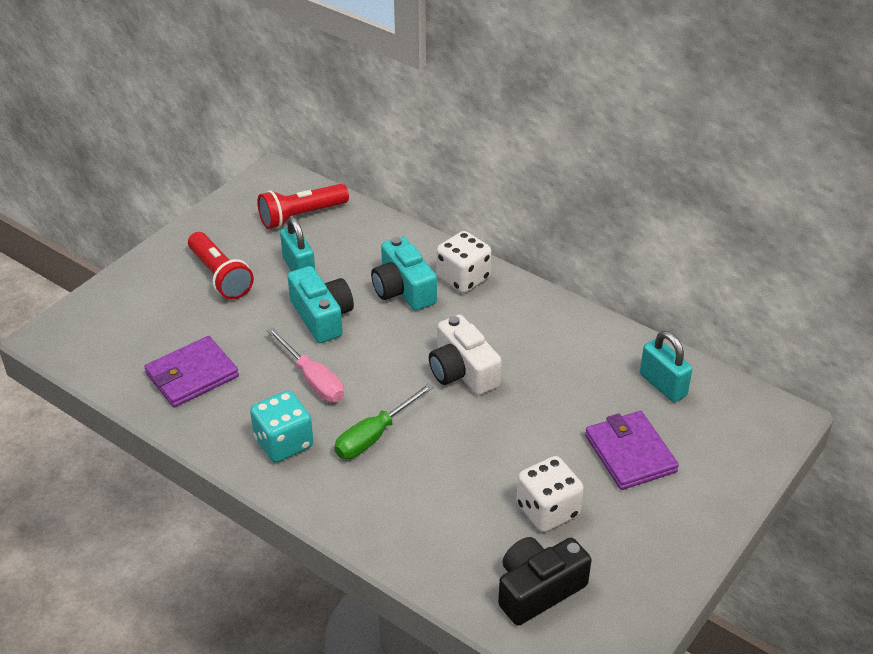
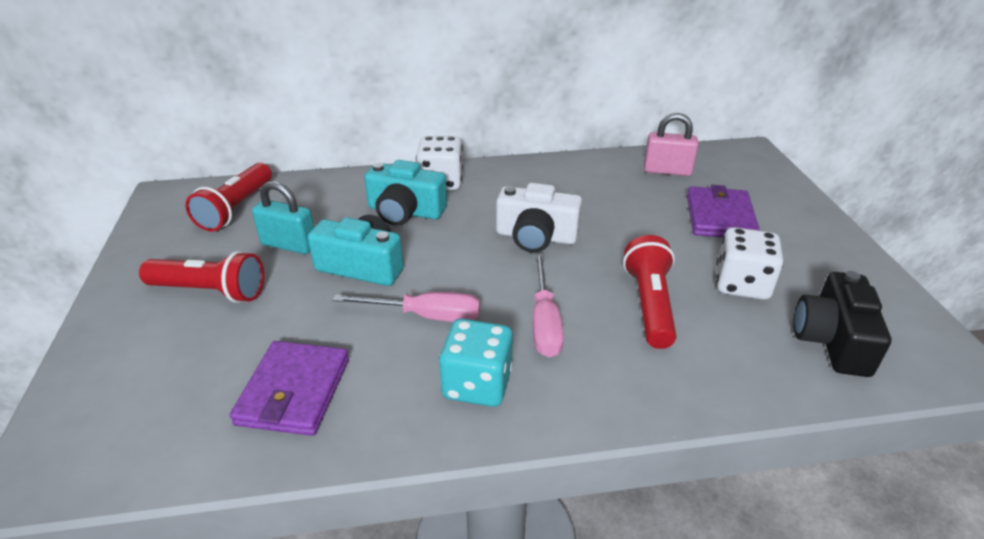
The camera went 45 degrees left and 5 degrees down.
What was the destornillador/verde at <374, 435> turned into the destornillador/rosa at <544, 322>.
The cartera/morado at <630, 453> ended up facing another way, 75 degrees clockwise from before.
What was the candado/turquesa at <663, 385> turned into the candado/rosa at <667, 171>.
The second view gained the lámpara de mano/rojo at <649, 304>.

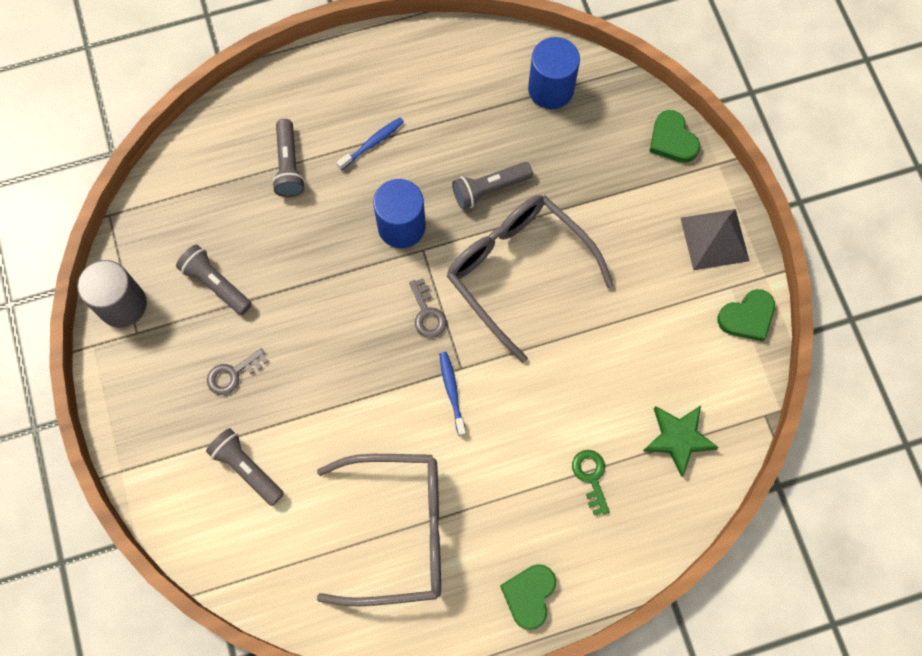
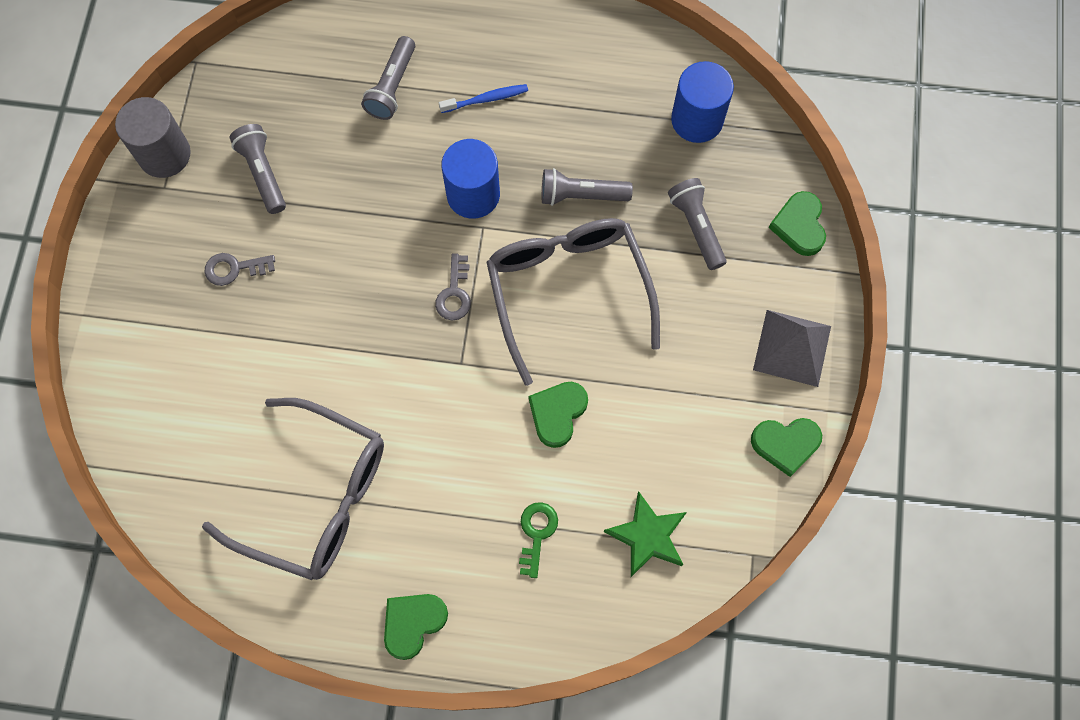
The camera went 25 degrees right and 0 degrees up.
The lámpara de mano/gris ended up elsewhere, having gone from <247, 469> to <696, 227>.
The second view lost the cepillo de dientes/azul at <452, 391>.
The second view gained the corazón/verde at <557, 413>.

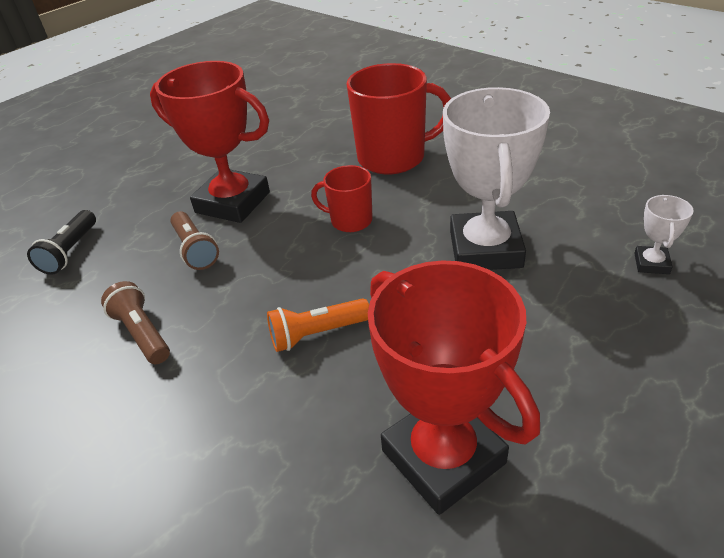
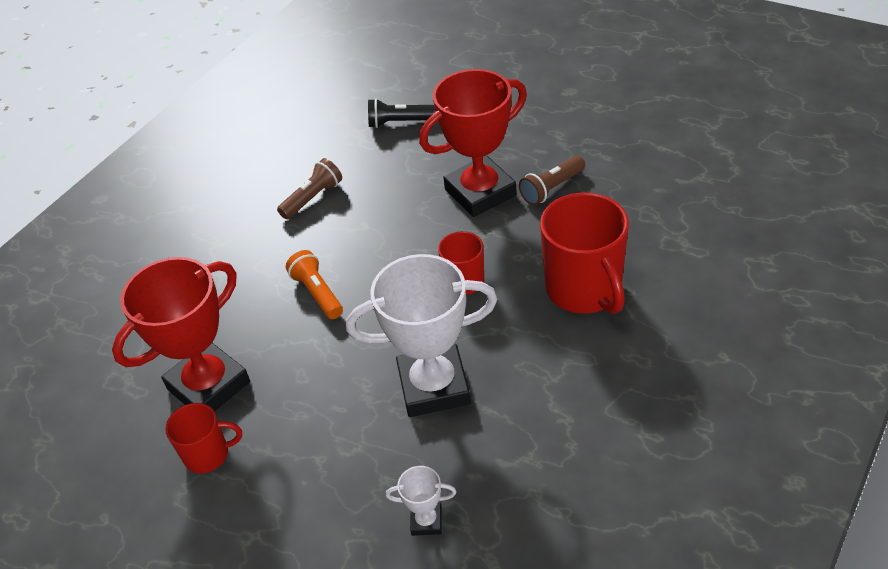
The camera went 80 degrees right and 5 degrees up.
The trofeo/rojo at <232, 202> ended up facing another way, 45 degrees clockwise from before.
The lámpara de mano/marrón ended up elsewhere, having gone from <195, 250> to <551, 188>.
The second view gained the taza/rojo at <208, 455>.

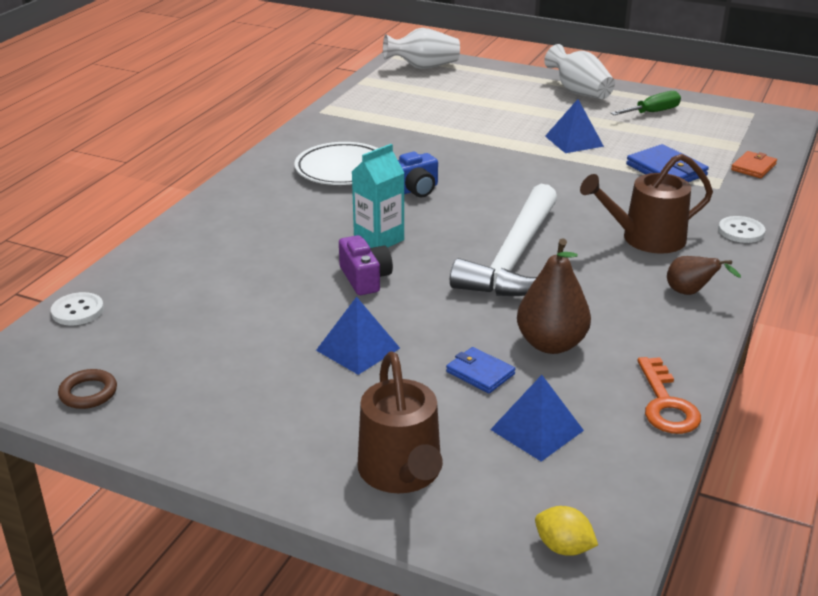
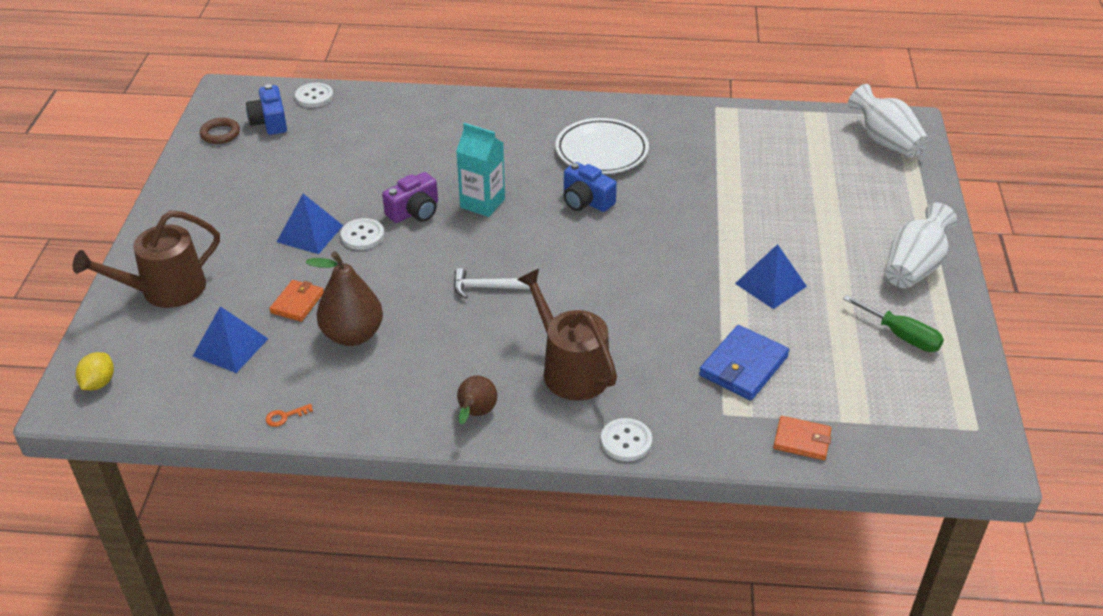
The camera went 70 degrees right and 10 degrees up.
What was the cartera/azul at <480, 373> turned into the cartera/naranja at <297, 303>.
The size of the martillo/blanco at <513, 258> changed by a factor of 0.42.
The size of the llave/naranja at <666, 404> changed by a factor of 0.45.
The second view gained the cámara/azul at <270, 122>.
The second view gained the botón/blanco at <362, 235>.

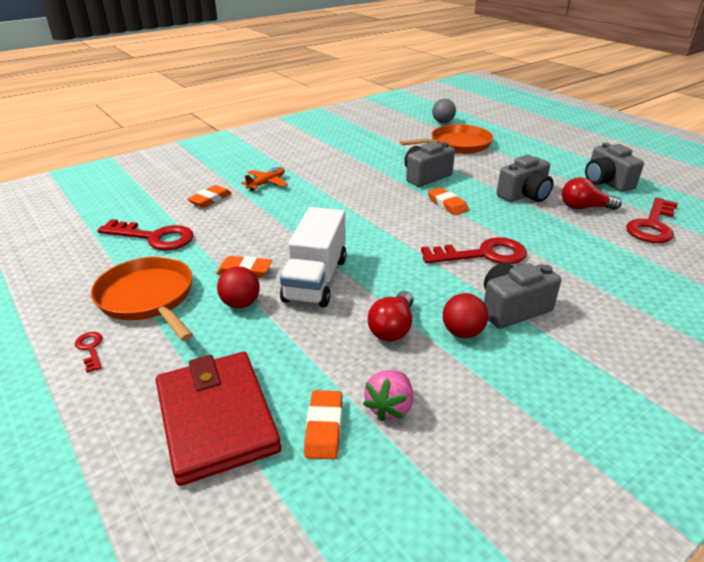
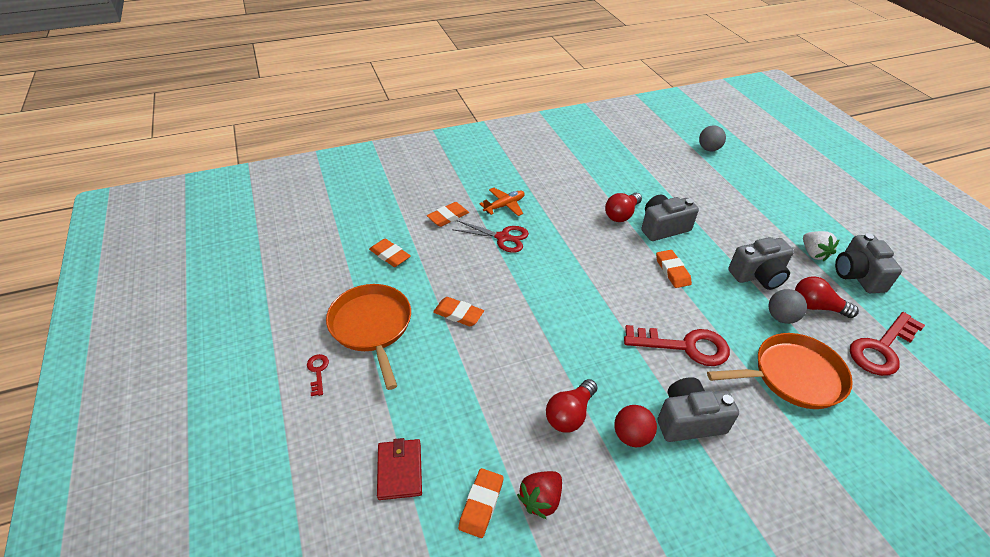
The camera went 15 degrees right and 10 degrees up.
Where the llave/rojo stood at <154, 237>, the goma de borrar/naranja came to stand at <390, 255>.
The size of the cartera/rojo at <216, 418> changed by a factor of 0.54.
The second view lost the pelota/rojo at <241, 303>.
The second view lost the camión/blanco at <316, 279>.
What was the fresa/rosa at <389, 407> turned into the fresa/rojo at <541, 500>.
The sartén/naranja ended up elsewhere, having gone from <457, 144> to <793, 376>.
The second view gained the tijeras/rojo at <502, 237>.
The second view gained the bombilla/rojo at <621, 214>.
The second view gained the pelota/gris at <781, 317>.
The second view gained the fresa/blanco at <813, 253>.

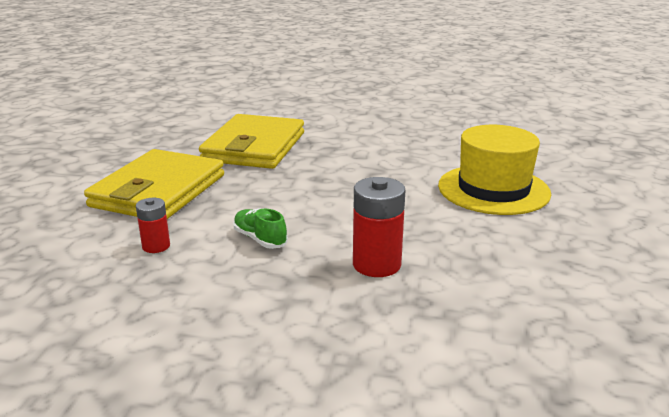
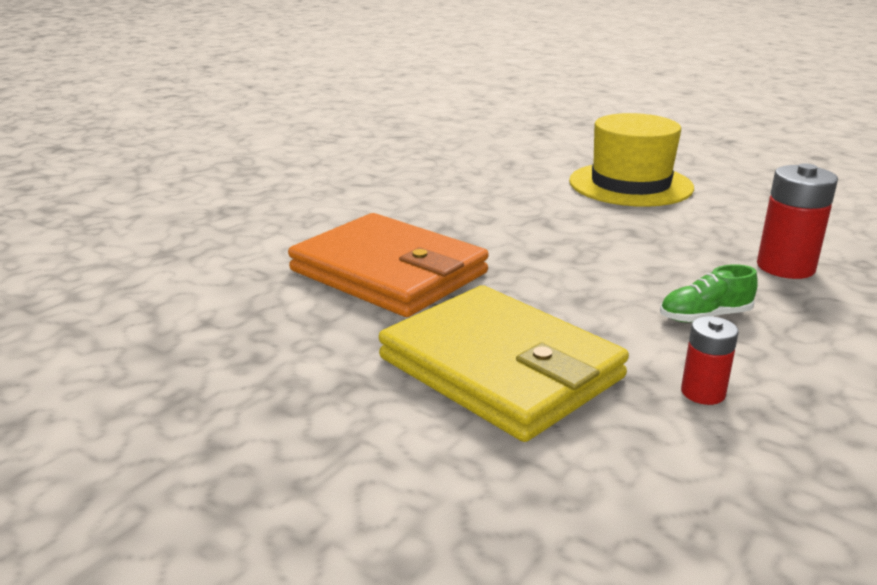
The camera went 65 degrees left and 0 degrees up.
What was the cartera/amarillo at <254, 147> turned into the cartera/naranja at <389, 272>.

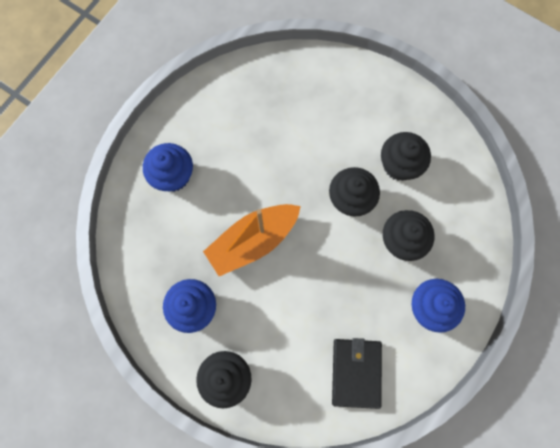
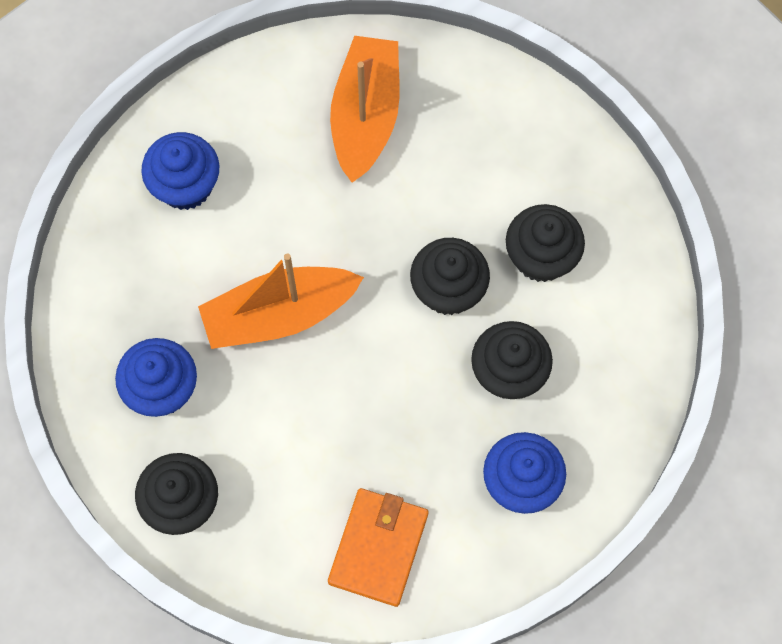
The camera went 15 degrees right and 5 degrees down.
What was the cartera/negro at <356, 372> turned into the cartera/naranja at <378, 548>.
The second view gained the barco/naranja at <365, 116>.

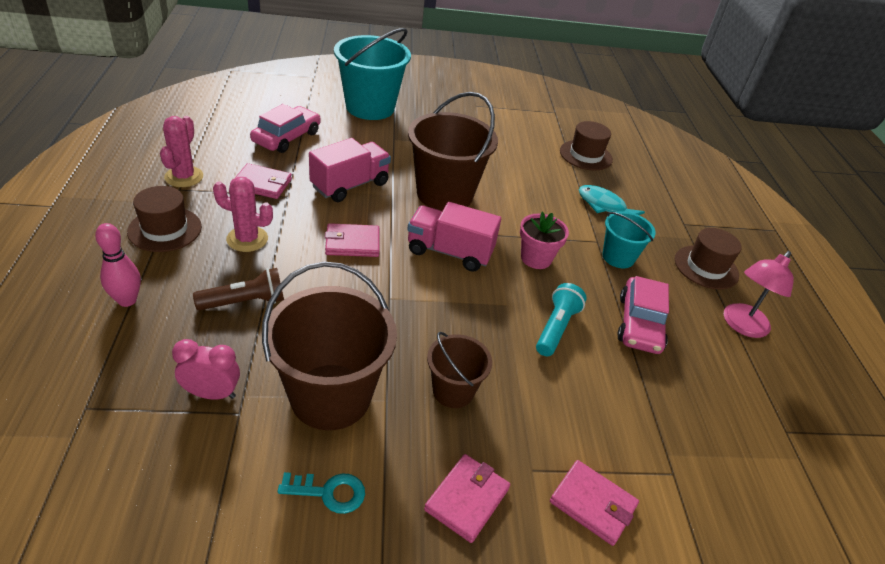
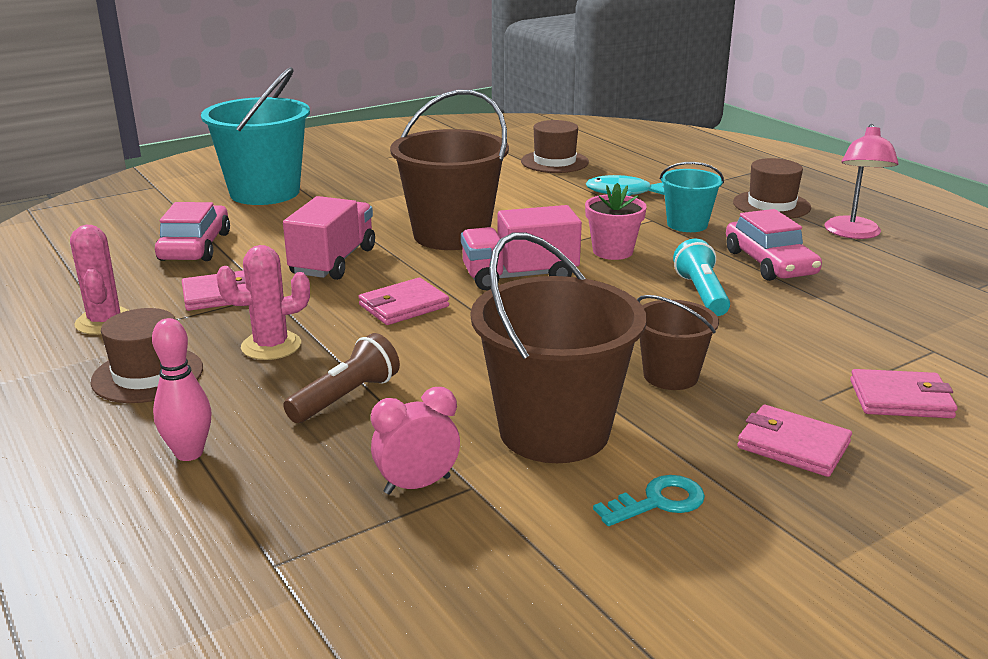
The camera went 25 degrees left and 15 degrees down.
The cartera/rosa at <467, 499> ended up facing another way, 60 degrees counterclockwise from before.

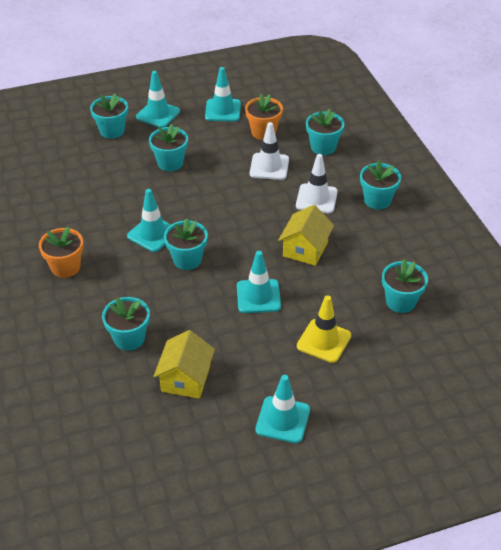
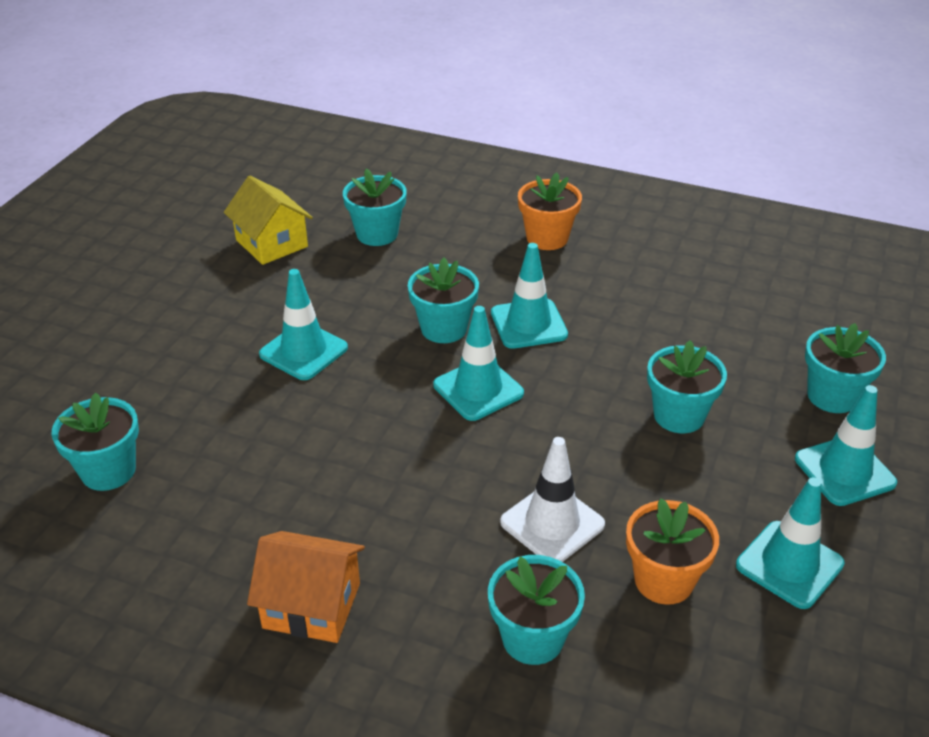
The camera went 130 degrees right and 5 degrees down.
The cono de tráfico/turquesa ended up elsewhere, having gone from <283, 420> to <478, 389>.
The second view lost the casa/amarillo at <305, 249>.
The second view lost the cono de tráfico/blanco at <316, 199>.
The second view lost the cono de tráfico/amarillo at <324, 341>.
Where the maceta/turquesa stood at <377, 200>, the casa/naranja came to stand at <311, 605>.

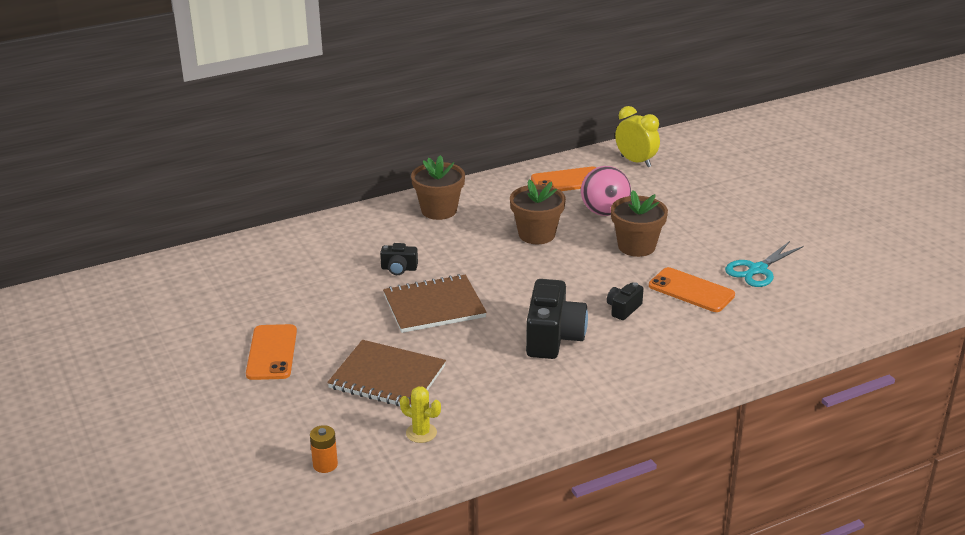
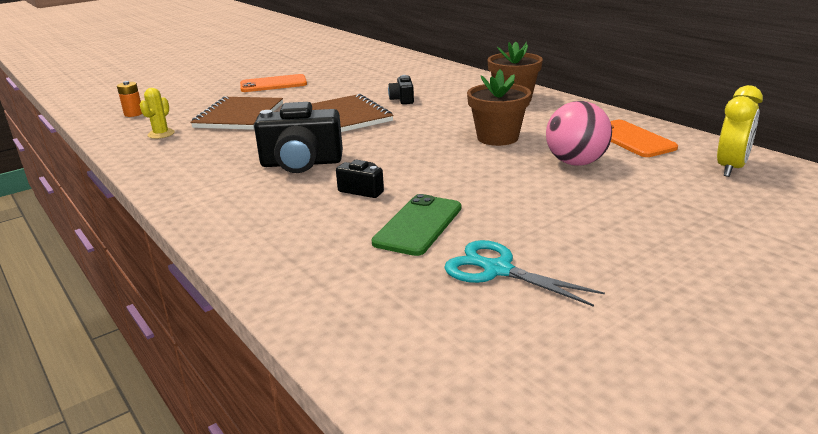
The camera went 80 degrees right and 5 degrees down.
The second view lost the maceta/marrón at <636, 246>.
What was the móvil/naranja at <691, 290> turned into the móvil/verde at <418, 225>.

